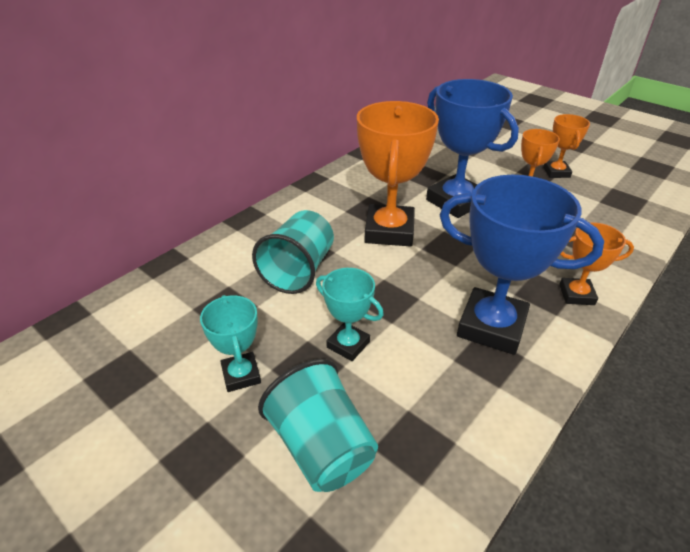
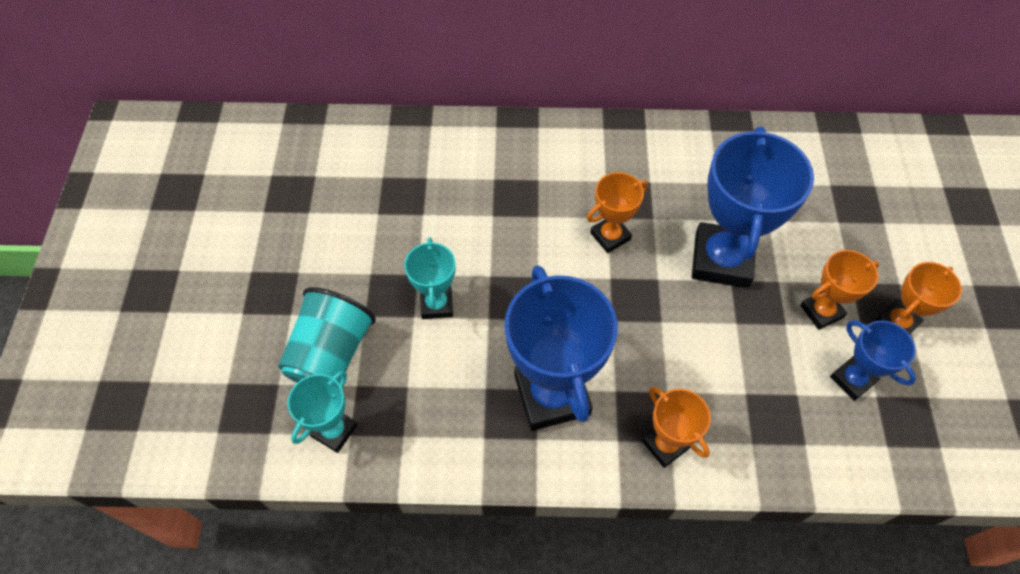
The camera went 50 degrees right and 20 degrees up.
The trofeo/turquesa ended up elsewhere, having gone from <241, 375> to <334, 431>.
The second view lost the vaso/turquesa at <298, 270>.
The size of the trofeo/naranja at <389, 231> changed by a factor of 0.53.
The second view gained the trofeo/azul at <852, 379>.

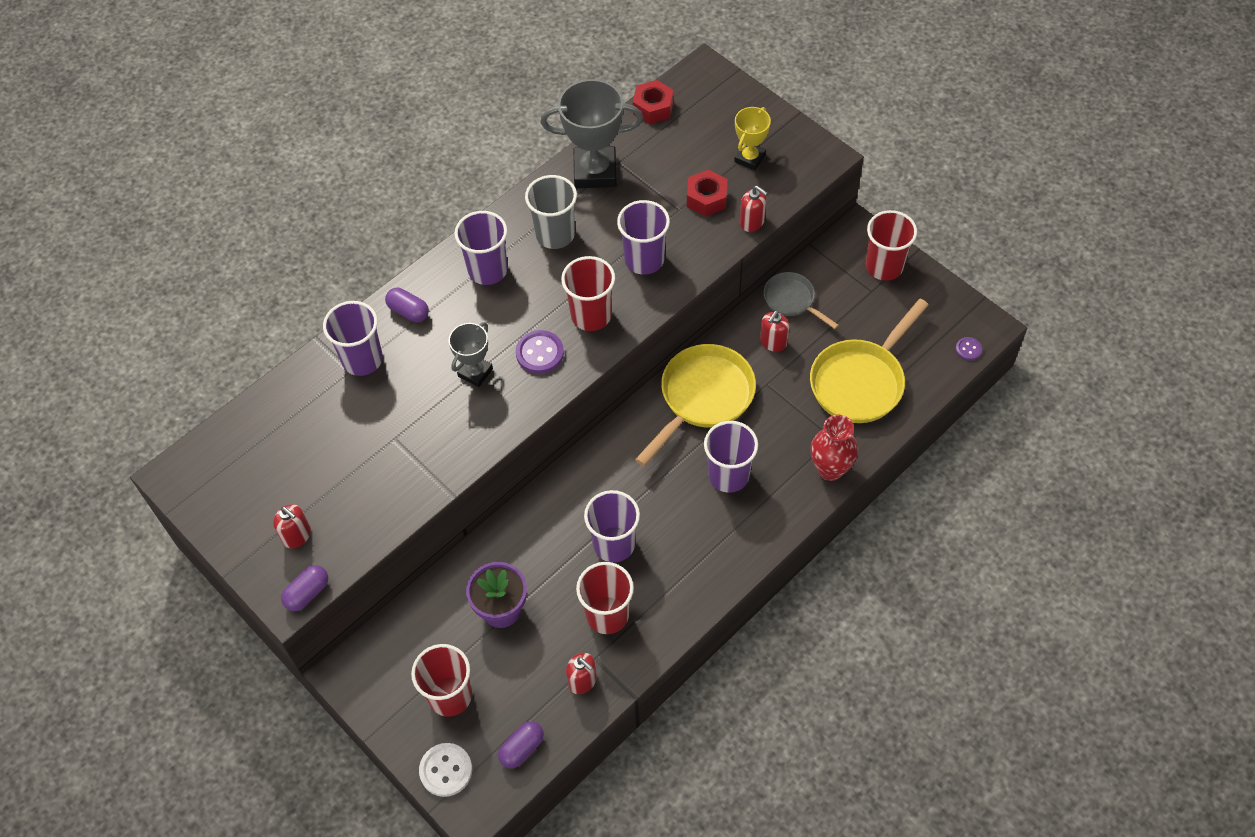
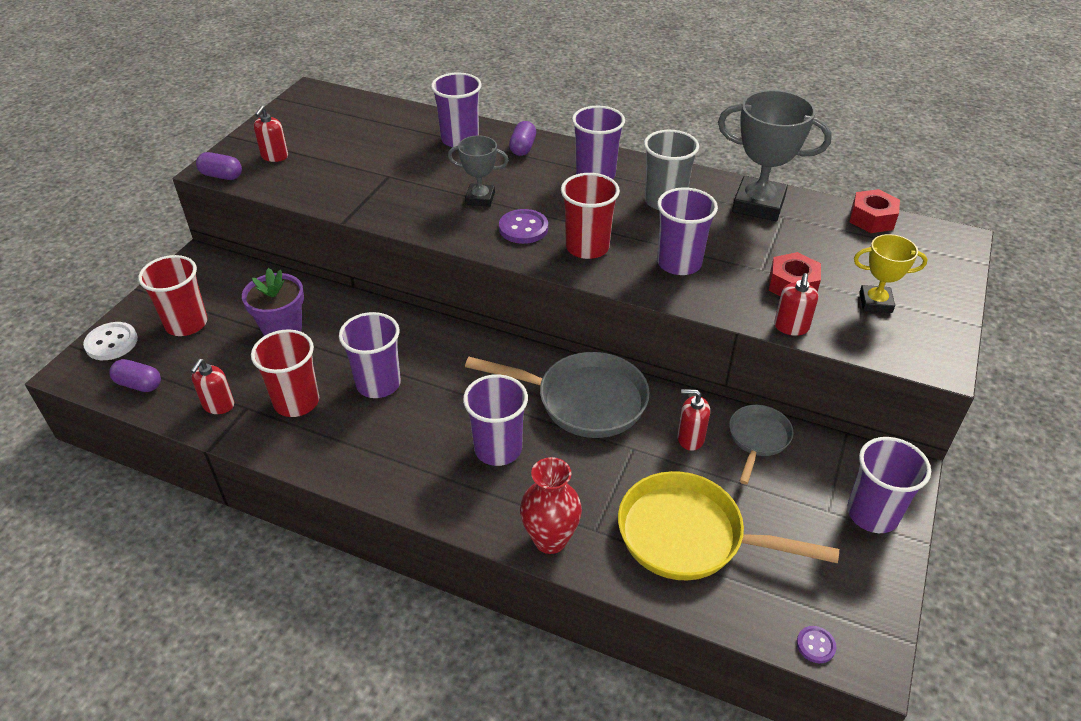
The camera went 65 degrees right and 15 degrees down.
The trofeo/gris at <595, 172> ended up facing another way, 45 degrees counterclockwise from before.
What was the sartén/amarillo at <702, 398> turned into the sartén/gris at <583, 400>.
What was the vaso/rojo at <884, 266> turned into the vaso/morado at <872, 514>.

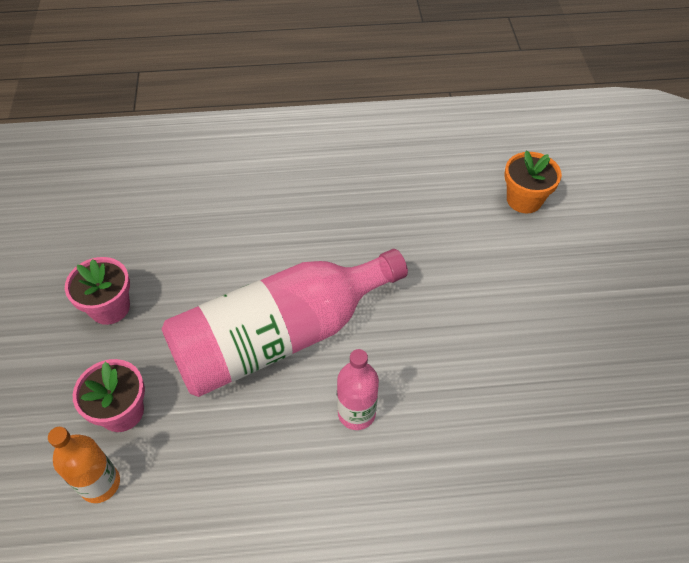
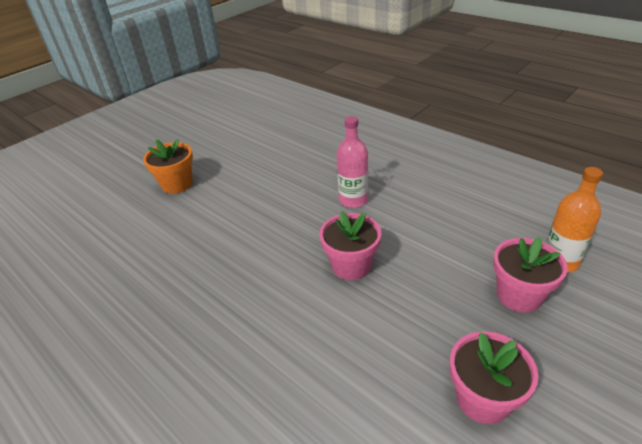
The camera went 130 degrees left and 15 degrees down.
Where the botella/rosa stood at <280, 336>, the maceta/rosa came to stand at <351, 266>.
The maceta/naranja ended up elsewhere, having gone from <524, 200> to <177, 184>.

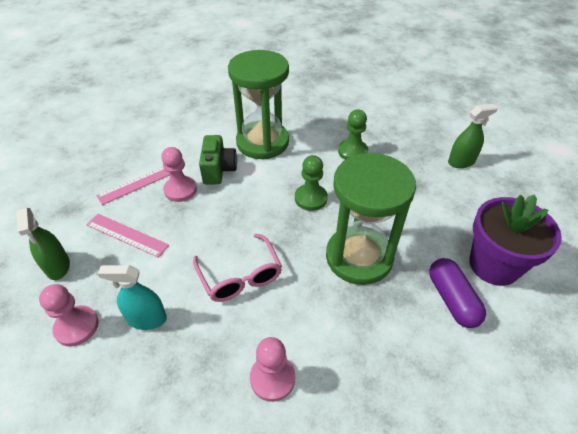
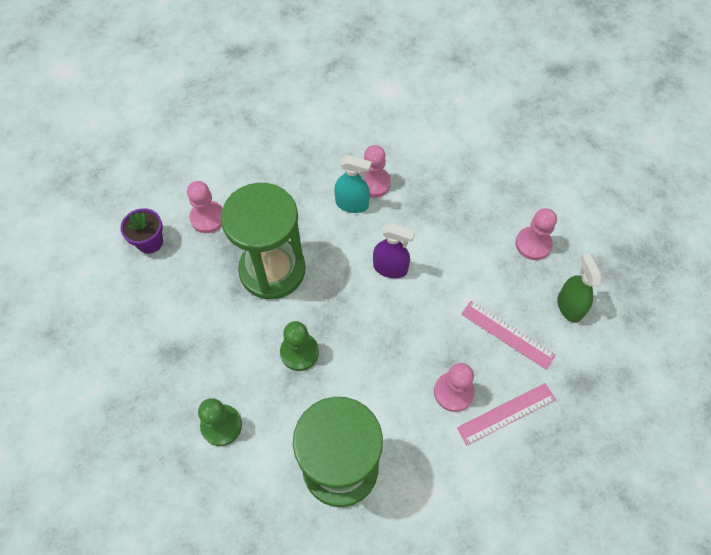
The camera went 170 degrees left and 15 degrees up.
The pulverizador/turquesa ended up elsewhere, having gone from <147, 319> to <352, 204>.
Where the gafas/rosa stood at <240, 276>, the pulverizador/morado came to stand at <390, 268>.
The second view lost the cámara/verde at <219, 170>.
Where the cápsula/morado stood at <452, 299>, the peón/rosa came to stand at <208, 218>.
The second view lost the pulverizador/verde at <461, 162>.
The size of the maceta/morado at <494, 265> changed by a factor of 0.56.

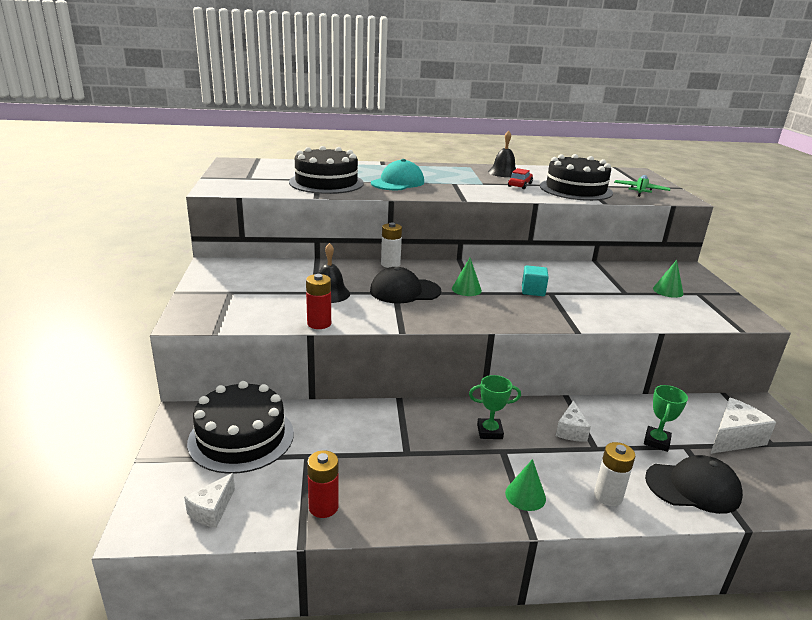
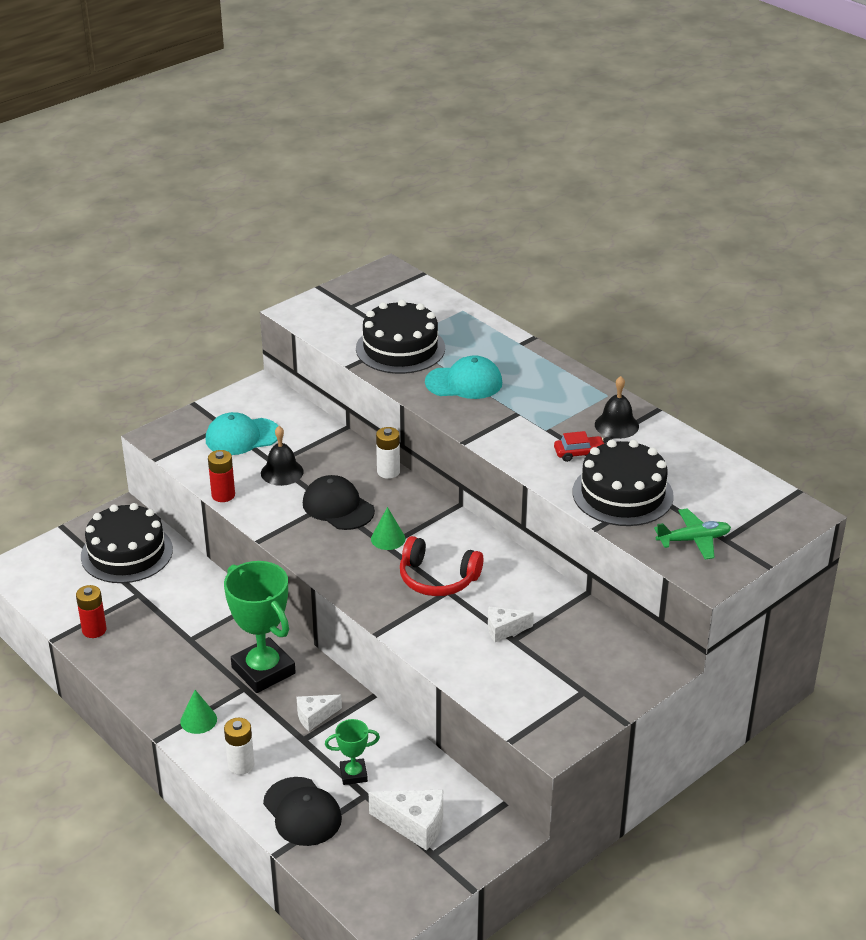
The camera went 55 degrees right and 10 degrees up.
The queso/blanco ended up elsewhere, having gone from <212, 510> to <504, 630>.
The size of the trofeo/verde at <489, 431> changed by a factor of 2.03.
Where the cubo/turquesa stood at <533, 291>, the auriculares/rojo came to stand at <437, 578>.
The second view lost the cono/verde at <668, 291>.
The second view gained the gorra/turquesa at <242, 437>.

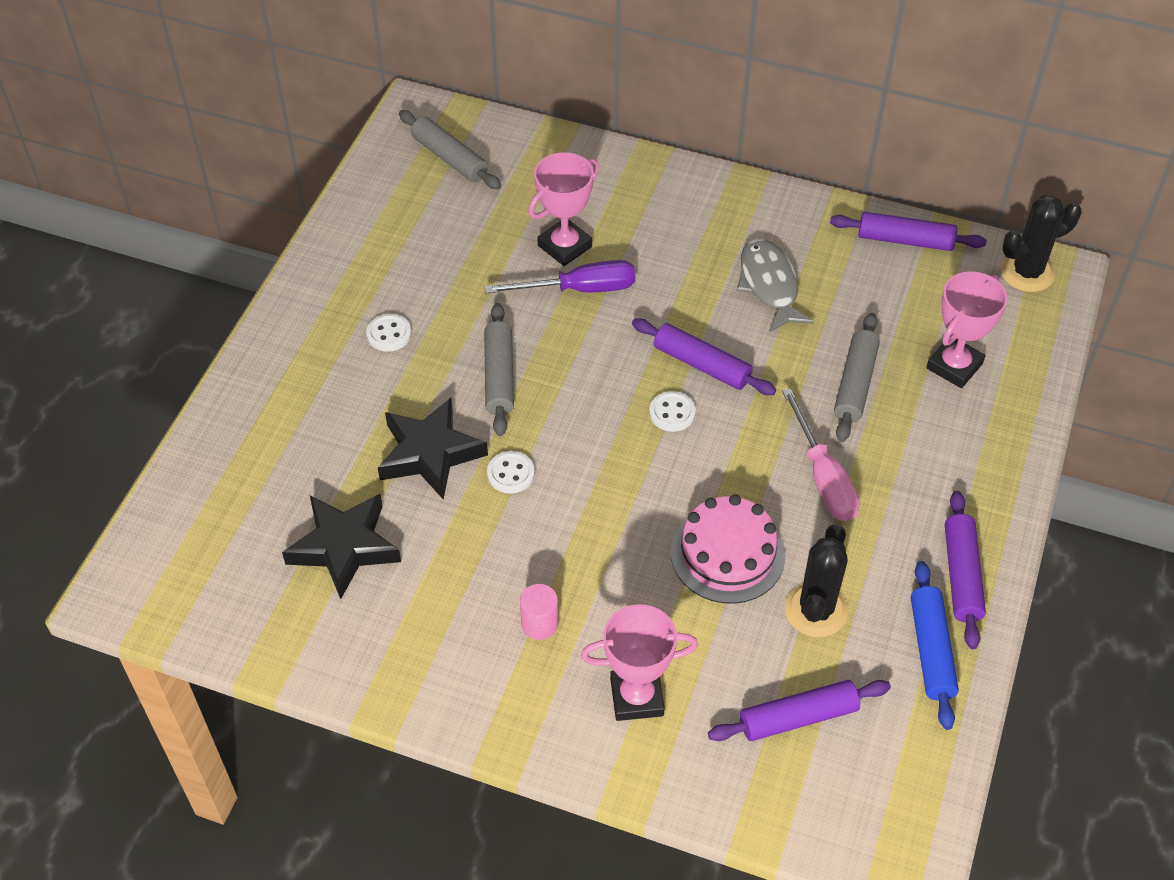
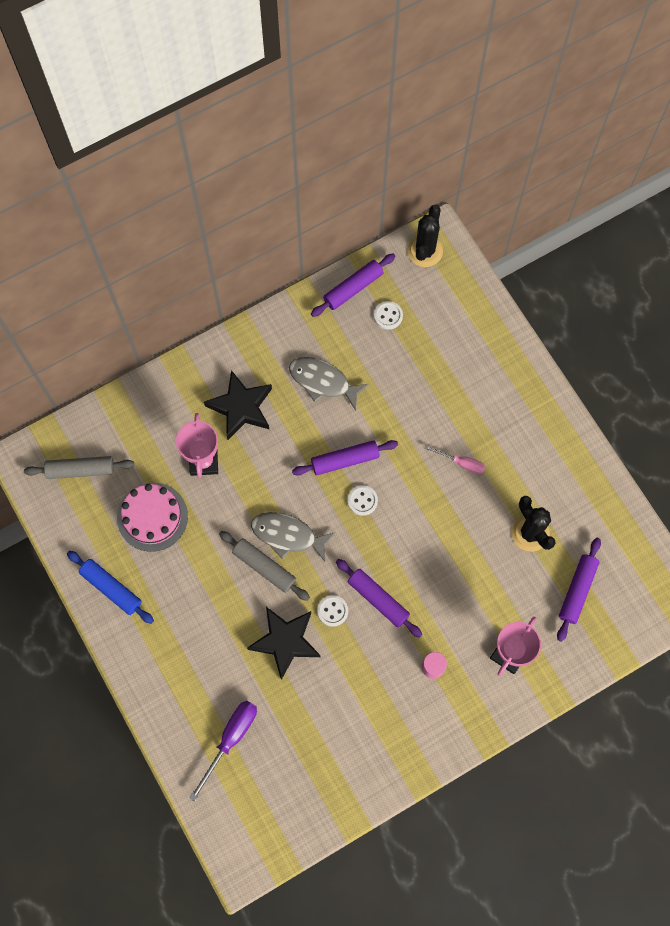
The camera went 50 degrees left and 20 degrees up.
The estrella/negro ended up elsewhere, having gone from <344, 547> to <241, 407>.
The botón/blanco ended up elsewhere, having gone from <389, 334> to <388, 316>.
The destornillador/morado ended up elsewhere, having gone from <579, 289> to <230, 739>.
The tarta/rosa ended up elsewhere, having gone from <727, 554> to <152, 517>.
The size of the destornillador/rosa at <823, 477> changed by a factor of 0.61.
The second view lost the rodillo/gris at <855, 384>.
The rodillo/azul ended up elsewhere, having gone from <931, 650> to <111, 588>.
The second view lost the trofeo/rosa at <954, 366>.
The rodillo/morado ended up elsewhere, having gone from <961, 575> to <378, 599>.
The second view gained the pez/gris at <288, 535>.

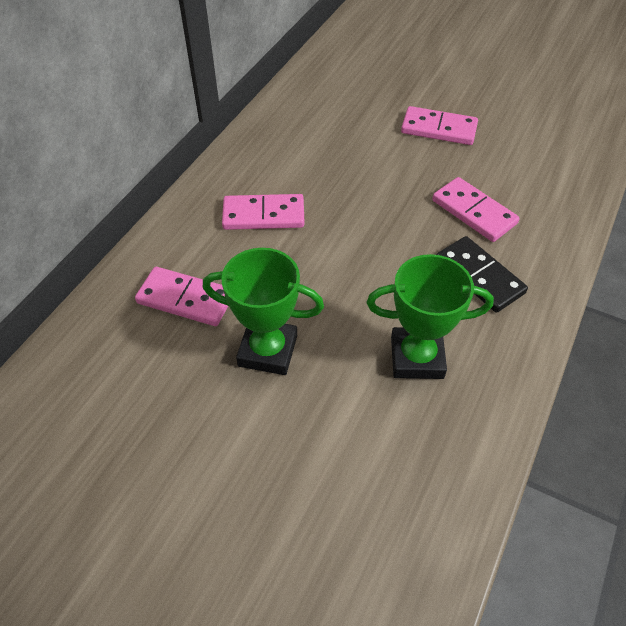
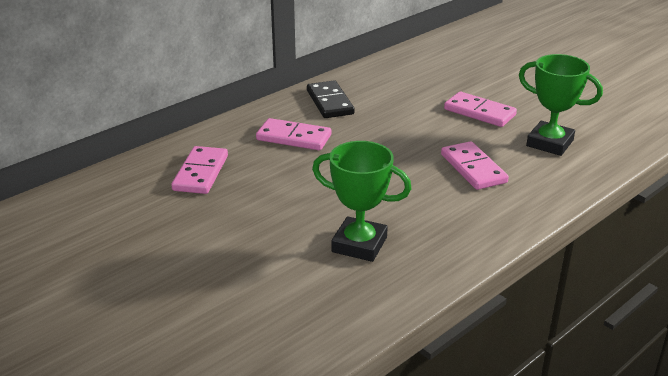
The camera went 20 degrees right and 20 degrees down.
The ficha de dominó/rosa at <186, 299> ended up facing another way, 60 degrees clockwise from before.
The trofeo/verde ended up elsewhere, having gone from <268, 350> to <549, 143>.
The ficha de dominó/negro ended up elsewhere, having gone from <479, 276> to <329, 102>.

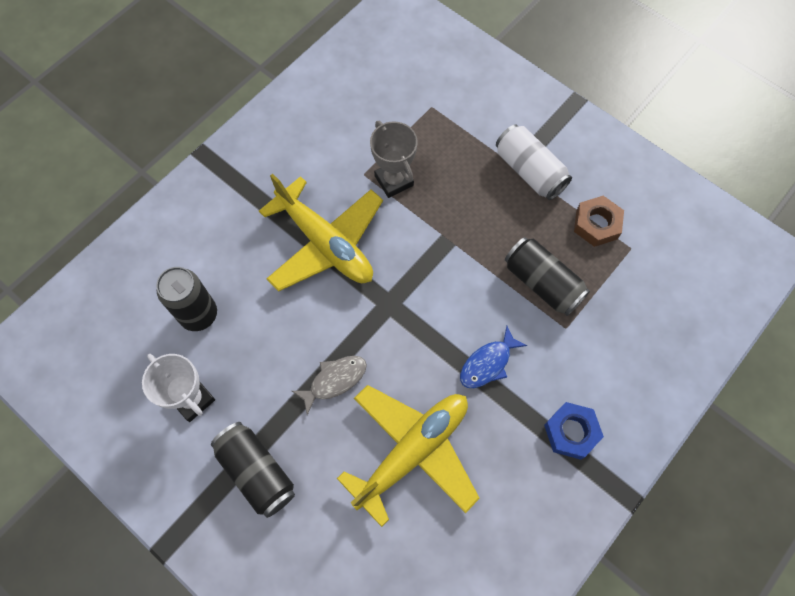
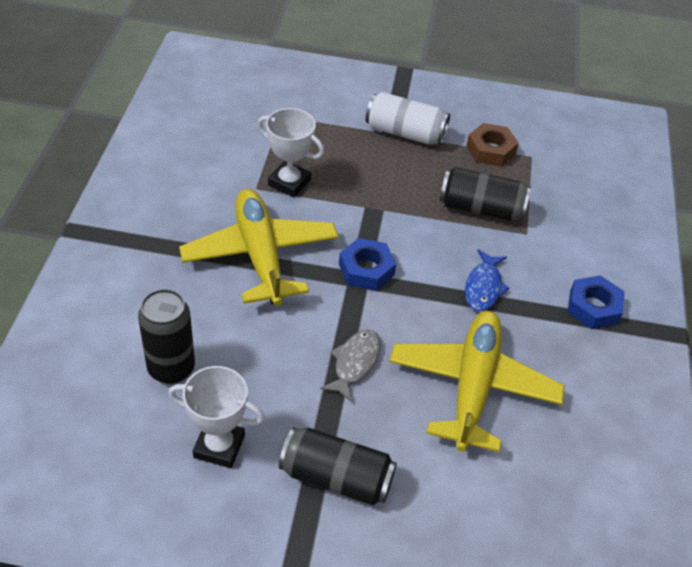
The camera went 35 degrees left and 20 degrees down.
The avión/amarillo at <325, 243> ended up facing another way, 120 degrees counterclockwise from before.
What was the trofeo/gris at <394, 180> turned into the trofeo/blanco at <289, 182>.
The second view gained the tuerca/azul at <366, 269>.

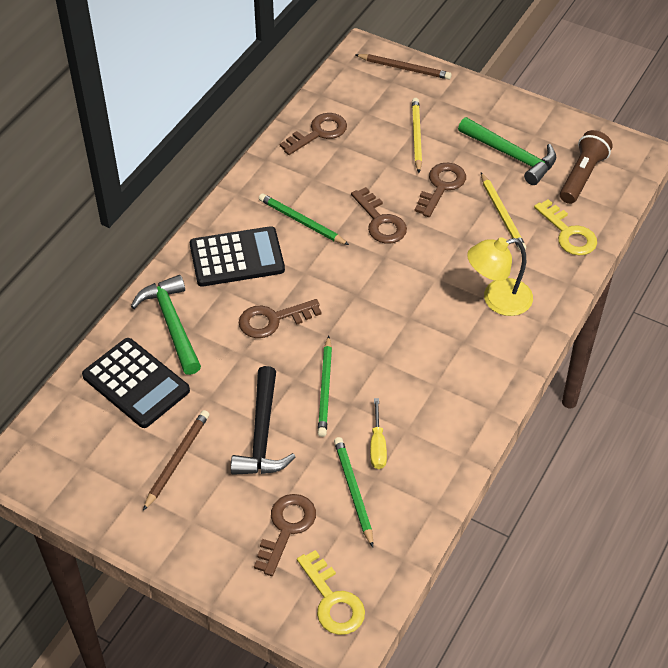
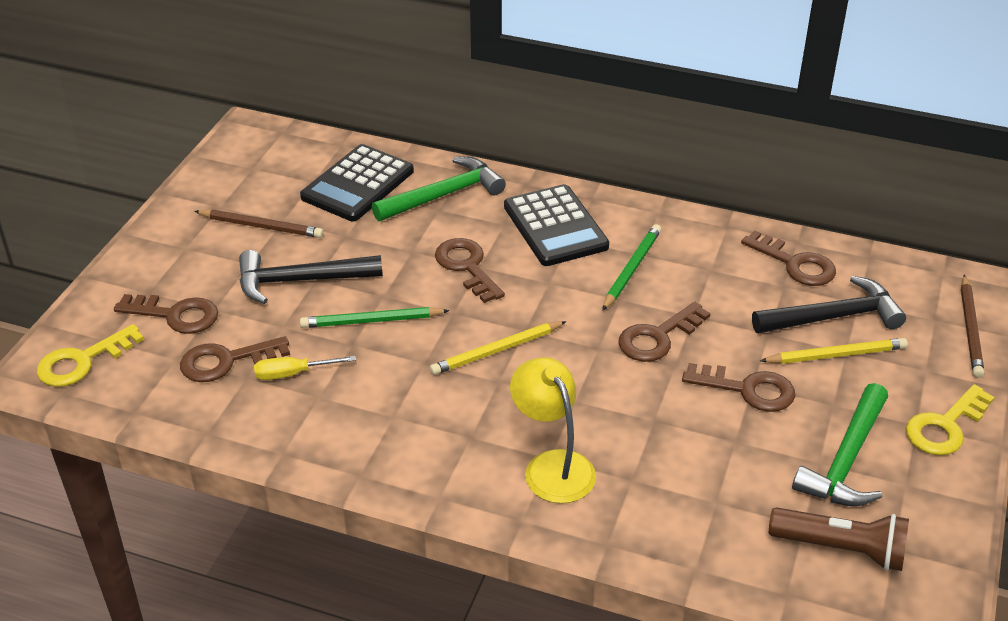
The camera went 80 degrees right and 10 degrees down.
Where the lápiz/verde stood at <353, 491>, the llave/marrón came to stand at <226, 361>.
The lápiz/amarillo ended up elsewhere, having gone from <502, 214> to <497, 350>.
The llave/amarillo ended up elsewhere, having gone from <568, 233> to <945, 426>.
The second view gained the martillo/negro at <834, 317>.

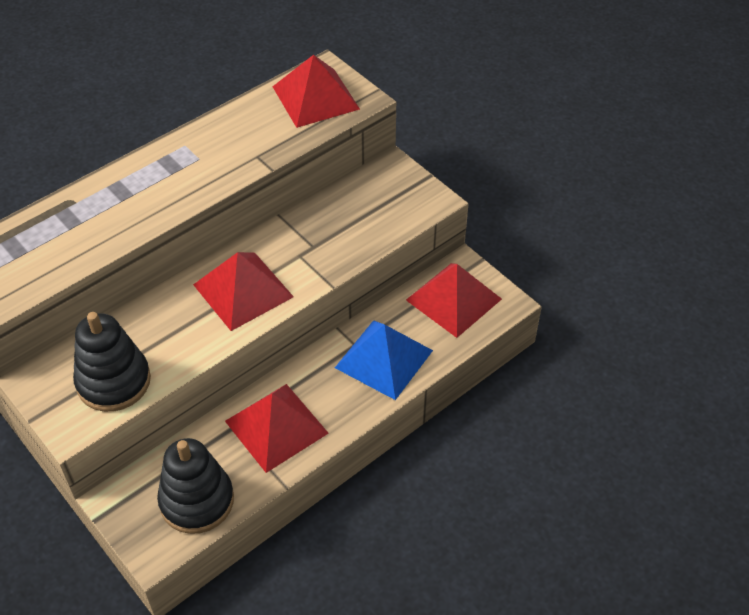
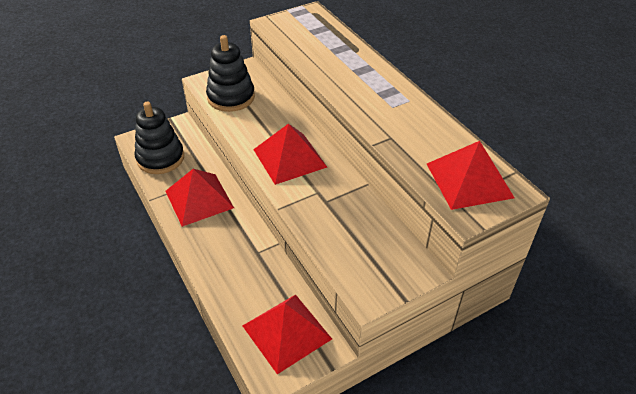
The camera went 100 degrees right and 5 degrees down.
The second view lost the pirámide/azul at <383, 359>.

